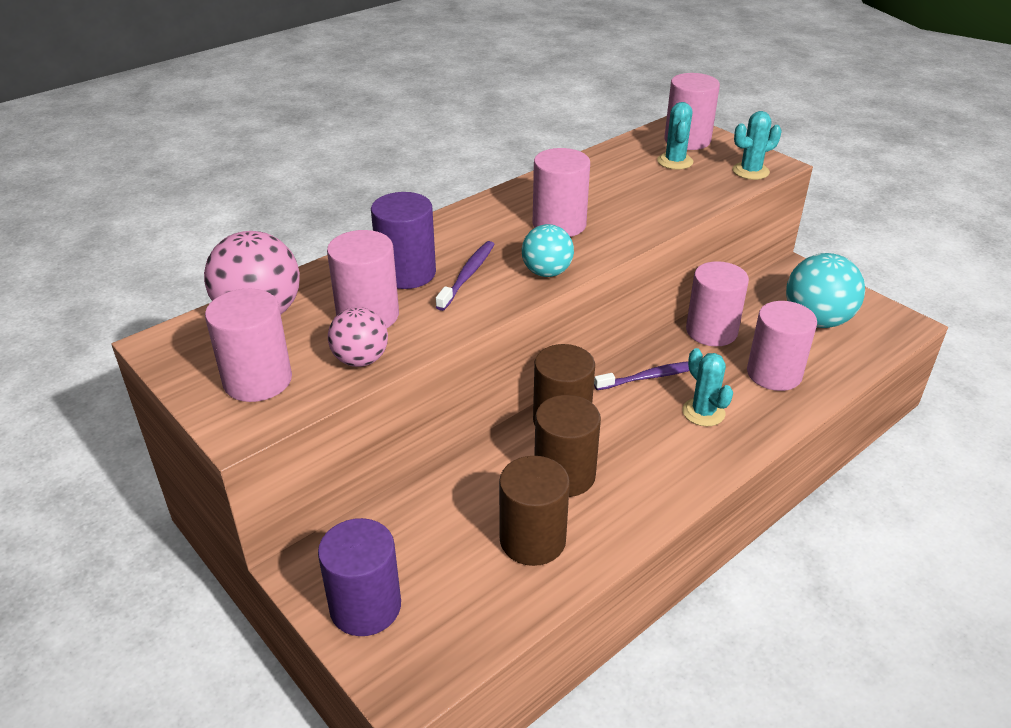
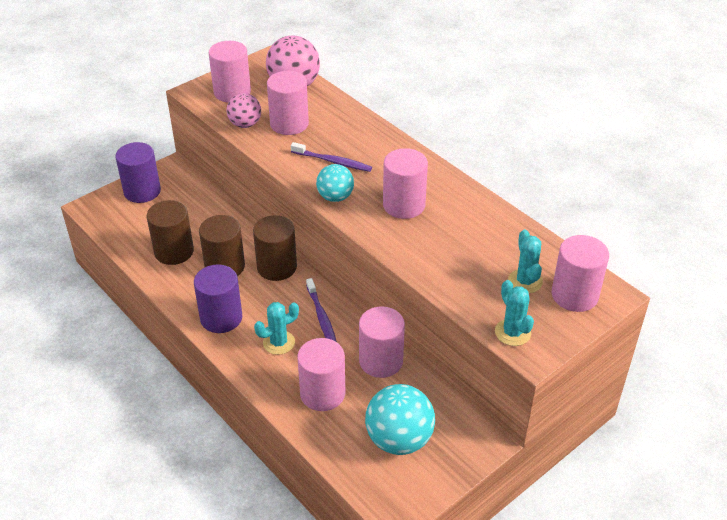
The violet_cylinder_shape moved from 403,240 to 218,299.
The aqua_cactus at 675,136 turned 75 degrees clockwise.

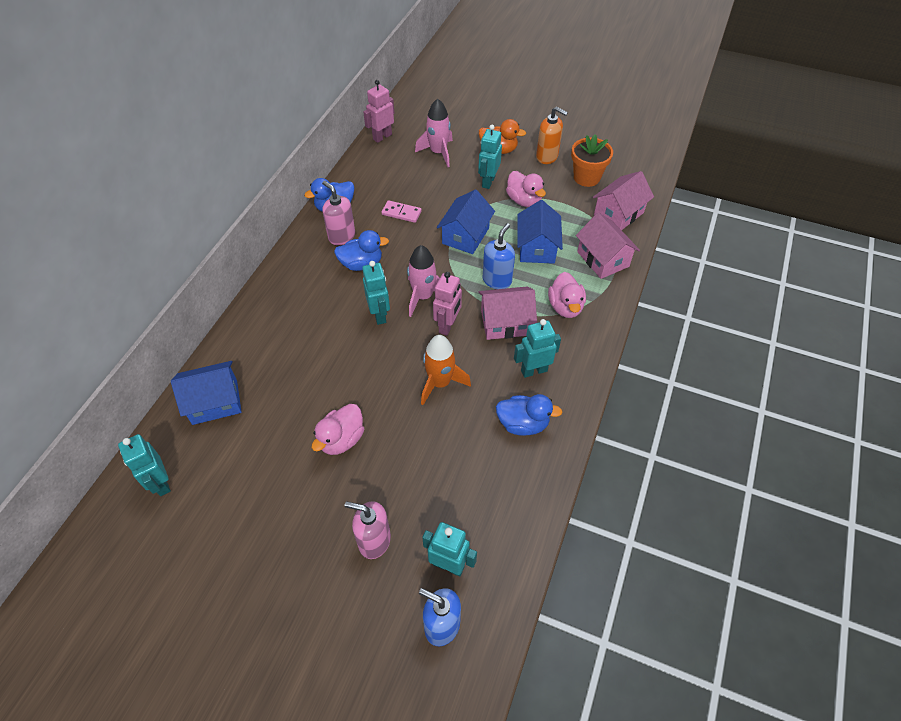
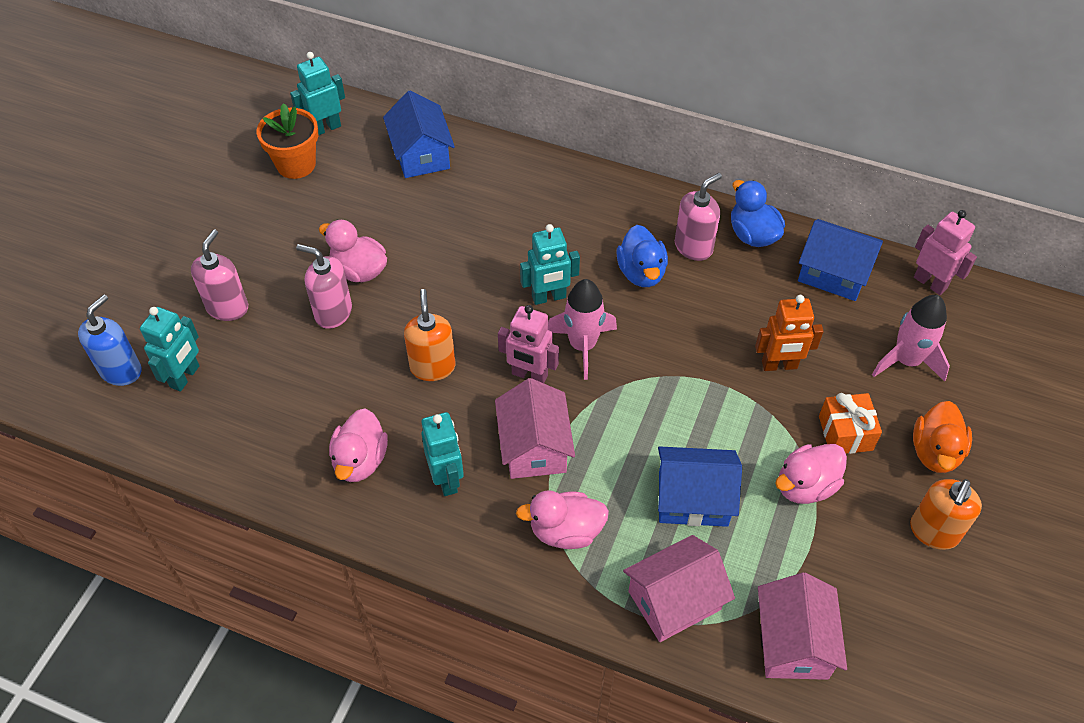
The orange_potted_plant moved from 592,160 to 287,141.
The rosy_pump_bottle at 324,286 appeared.
The royal_blue_duck at 529,415 became the rosy_duck at 358,445.
The orange_rocket at 446,370 was replaced by the orange_pump_bottle at 430,335.
The orange_robot_figure at 789,333 appeared.
The rosy_cottage at 623,200 turned 45 degrees clockwise.
The royal_blue_cottage moved from 466,221 to 840,260.
The aqua_robot_figure at 490,157 was replaced by the orange_gift at 850,423.
The rosy_domino_piece at 401,211 disappeared.
The royal_blue_pump_bottle at 498,256 disappeared.

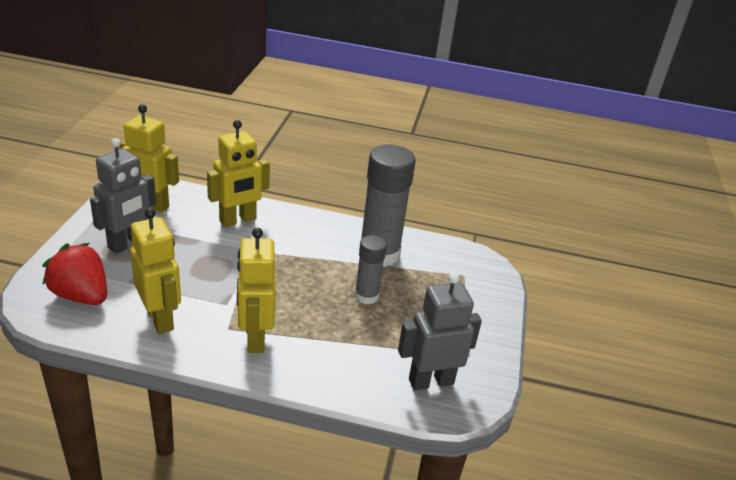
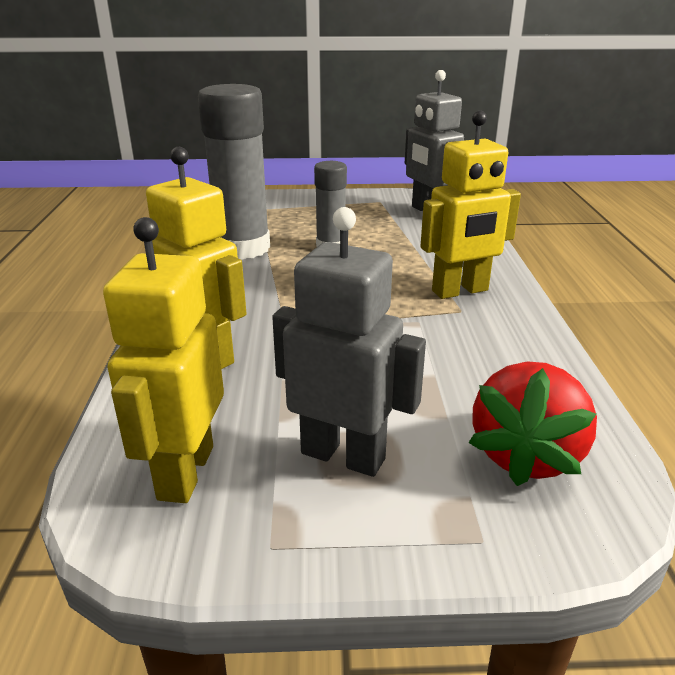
The golden_robot_figure at 155,271 disappeared.

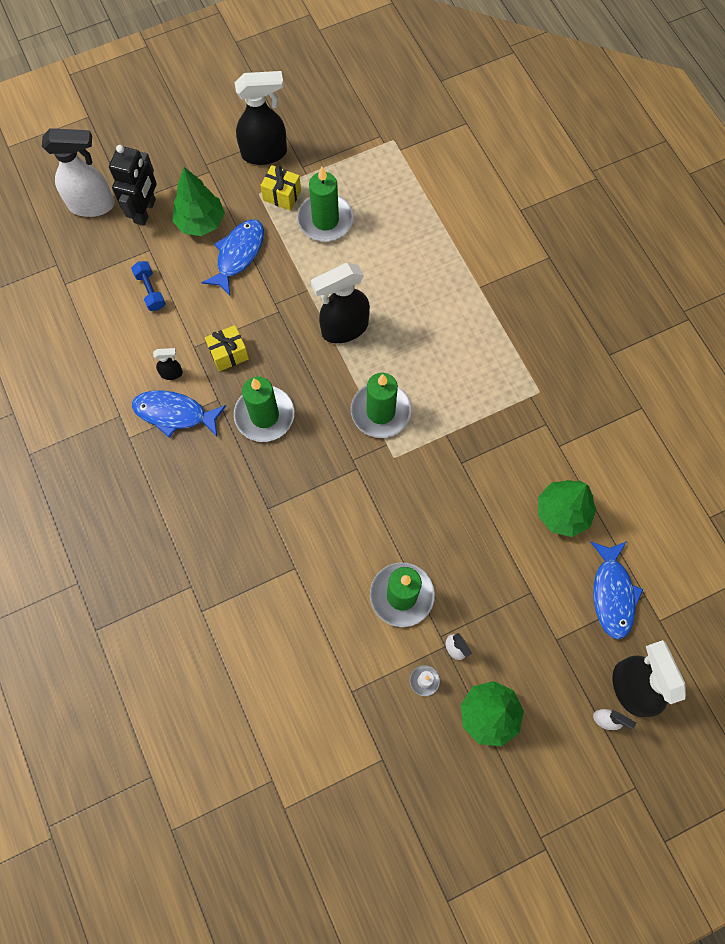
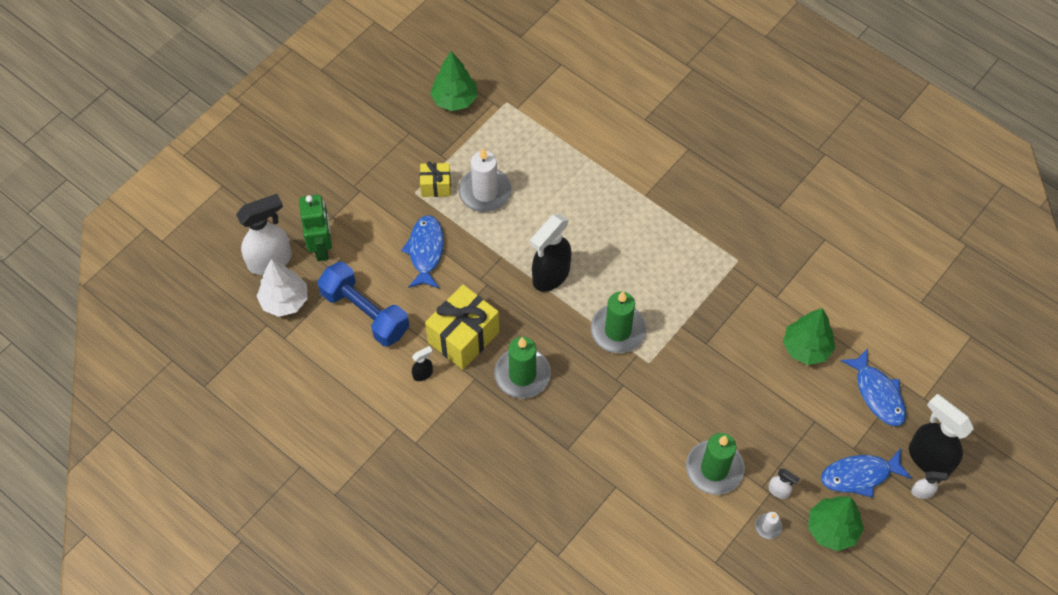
The white_tree at 282,288 appeared.
The ebony_robot_figure at 133,185 became the emerald_robot_figure at 315,228.
The royal_blue_dumbbell at 148,286 changed to 2.05 times the size.
The golden_gift at 227,348 changed to 1.82 times the size.
The emerald_tree moved from 198,201 to 453,81.
The emerald_candle at 325,204 became the white_candle at 485,180.
The royal_blue_fish moved from 179,413 to 866,473.
The ebony_spray_bottle at 261,118 disappeared.

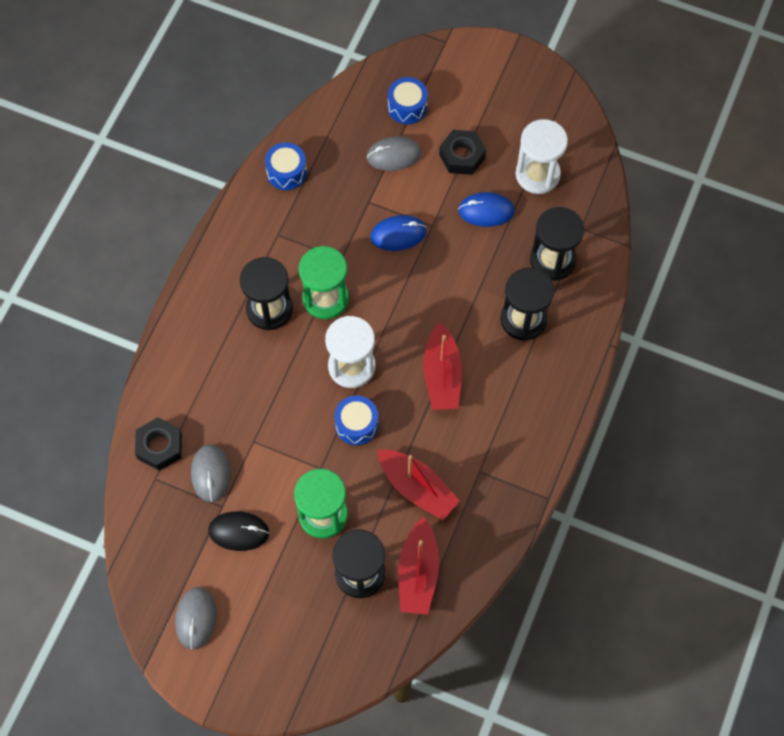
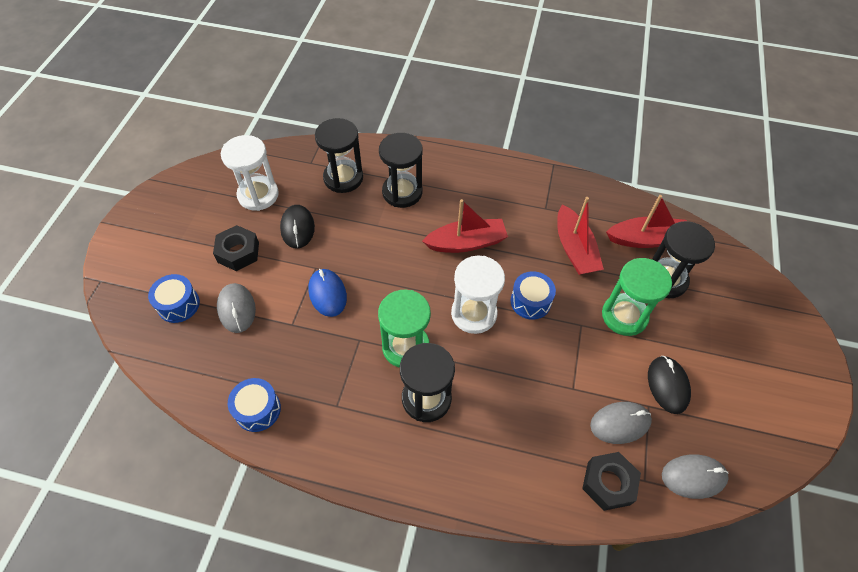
The royal_blue_mouse at 486,209 became the ebony_mouse at 297,226.
The scarlet_sailboat at 419,485 turned 135 degrees clockwise.
The ash-grey_mouse moved from 196,618 to 695,476.

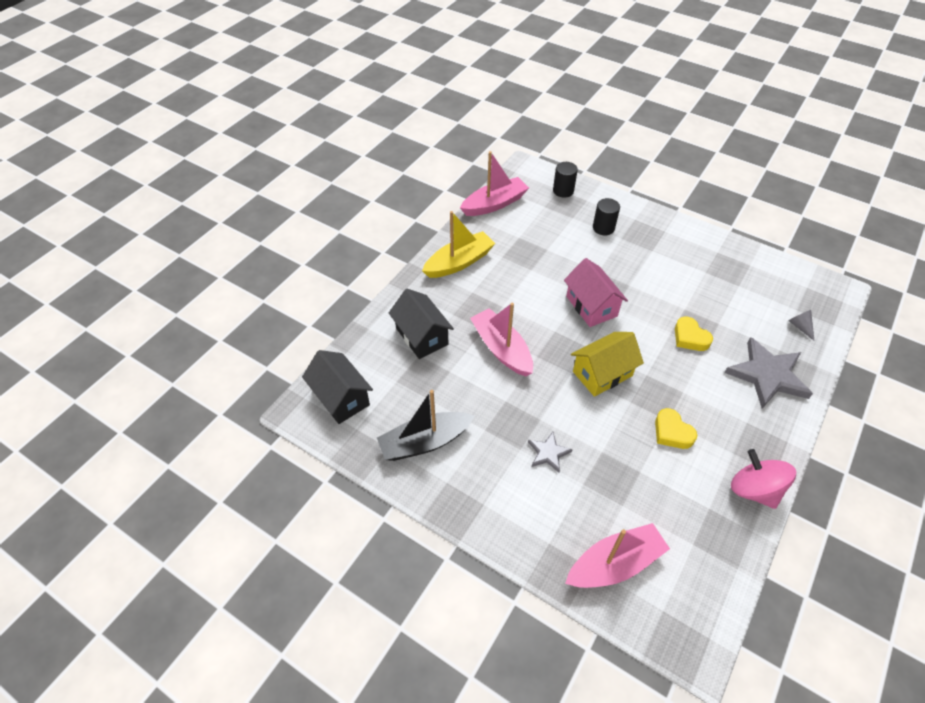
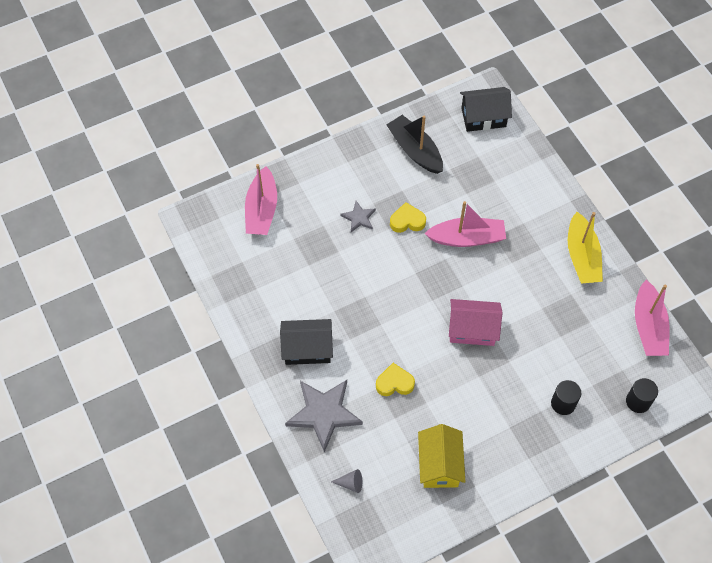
The ebony_cottage moved from 421,324 to 306,342.
The ebony_sailboat at 425,425 turned 45 degrees counterclockwise.
The golden_love_heart moved from 676,428 to 408,217.
The golden_cottage moved from 607,364 to 441,456.
The rosy_toy_top at 763,479 disappeared.

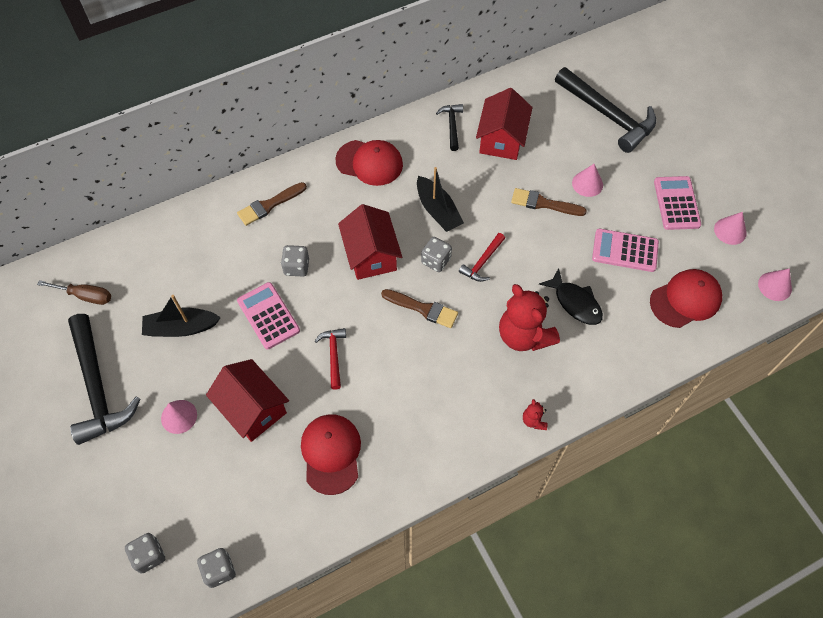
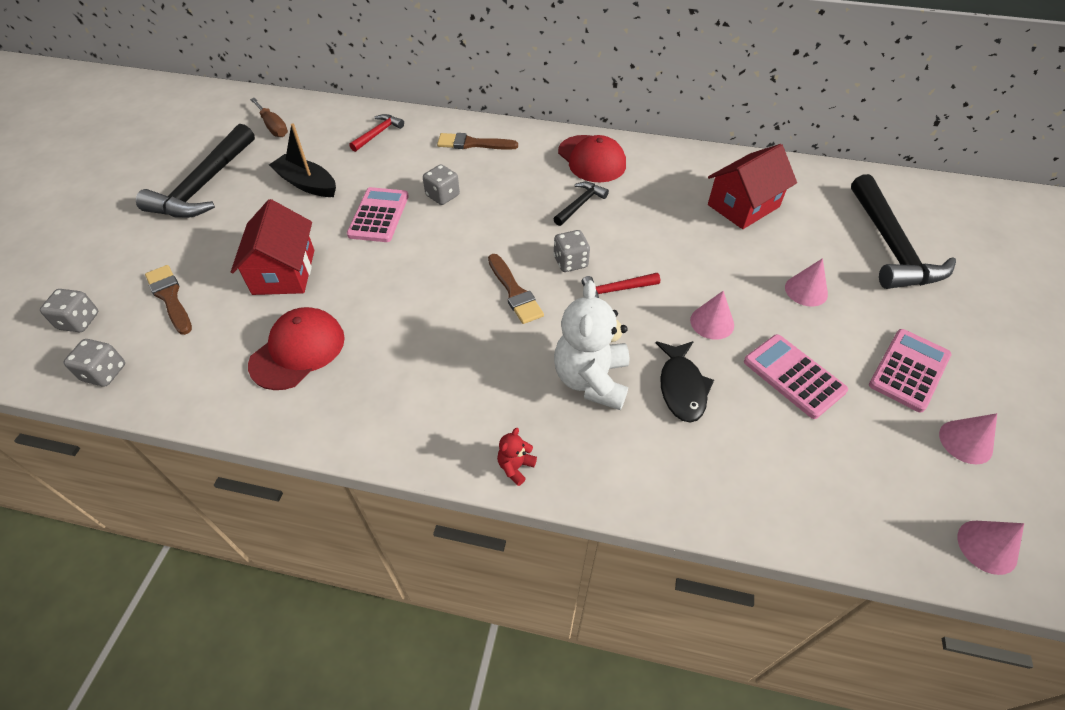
The dark_brown_paint_brush moved from 549,202 to 168,300.
The scarlet_hammer moved from 330,359 to 376,133.
The ebony_hammer moved from 449,127 to 581,204.
The scarlet_teddy at 529,317 became the white_teddy at 591,345.
The rosy_cone_shape moved from 179,417 to 712,315.
The scarlet_cottage at 370,242 disappeared.
The ebony_sailboat at 440,199 disappeared.
The scarlet_cap at 686,298 disappeared.

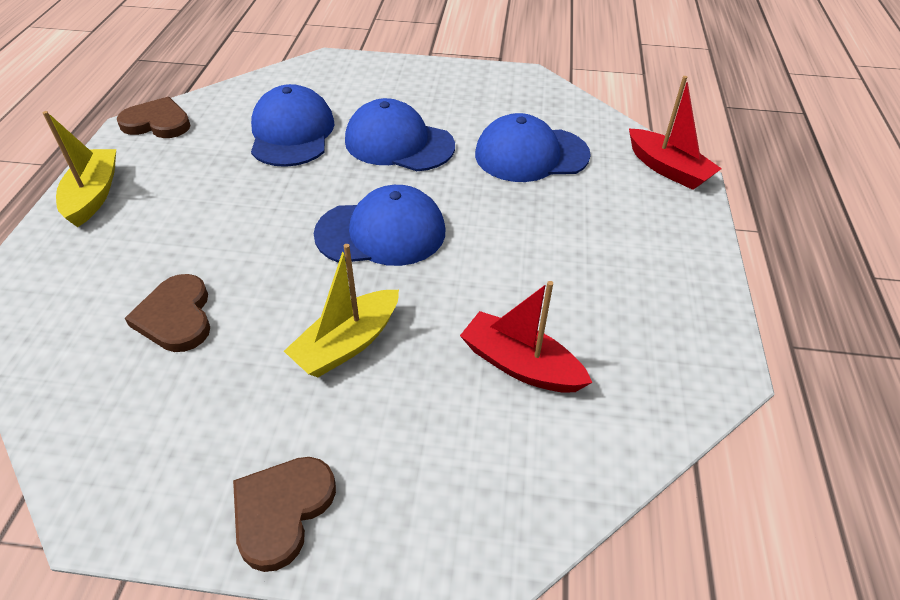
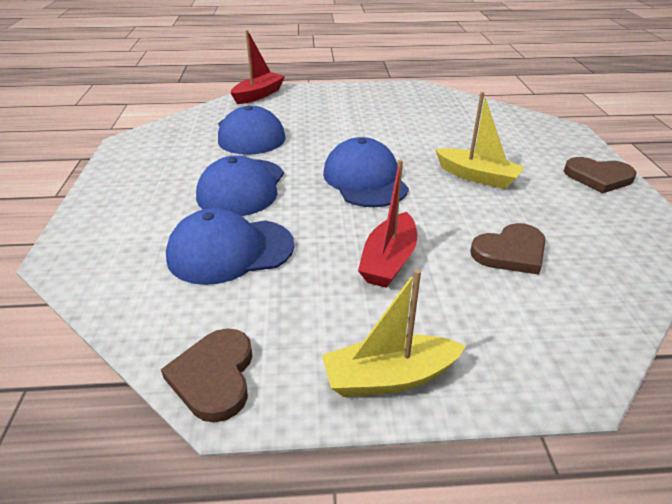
The scarlet_sailboat moved from 526,337 to 387,224.

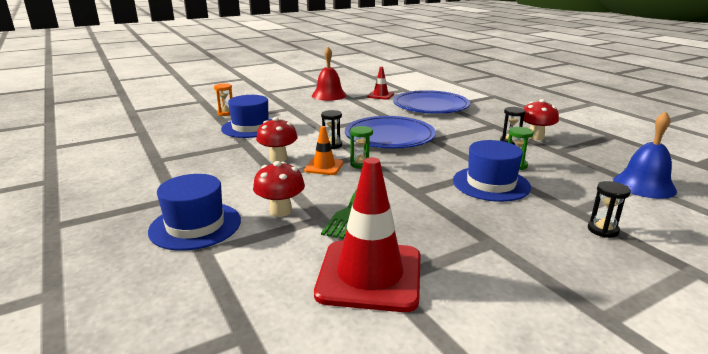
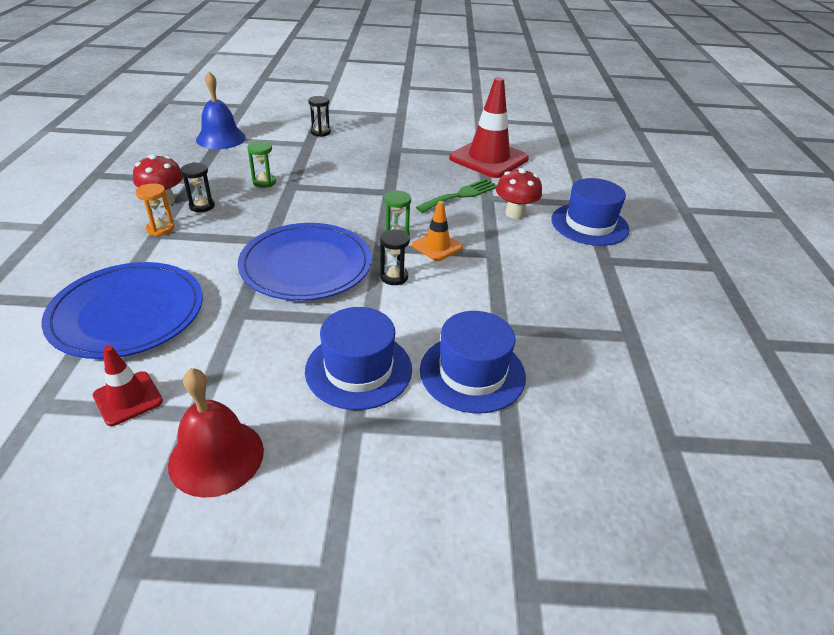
The orange_sandglass moved from 223,99 to 155,209.
The royal_blue_hat moved from 492,171 to 358,358.
The scarlet_mushroom at 277,139 disappeared.

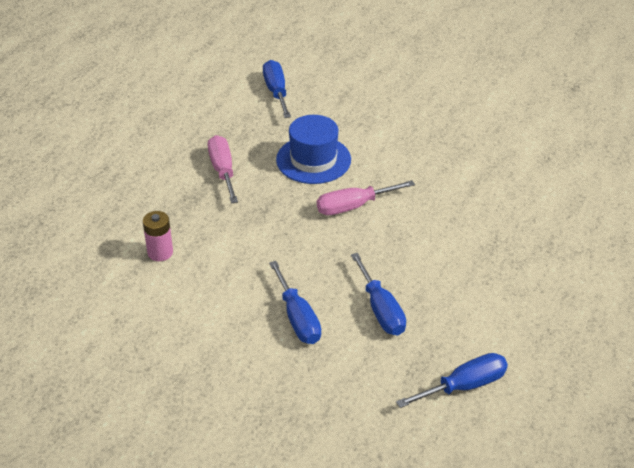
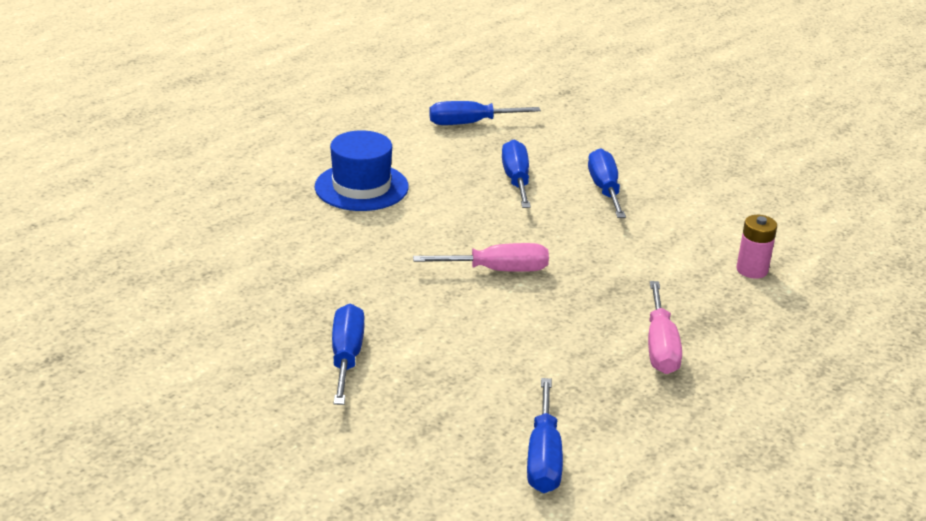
The royal_blue_hat moved from 313,149 to 362,170.
The royal_blue_screwdriver at 348,354 appeared.

